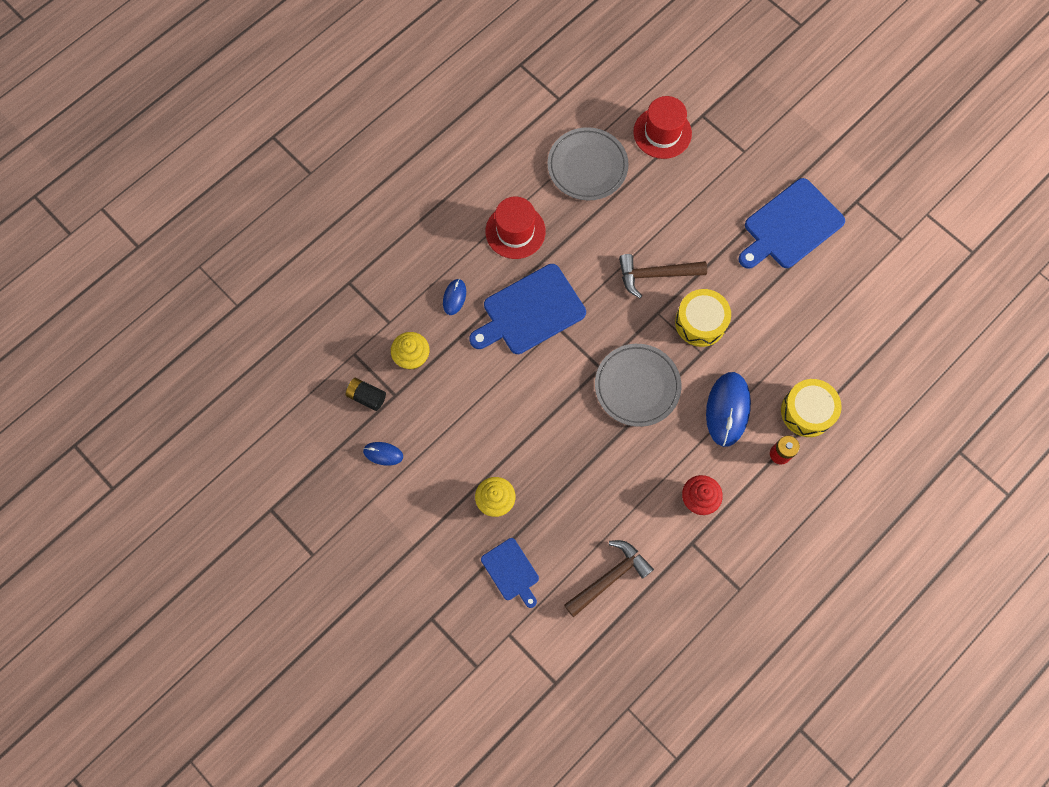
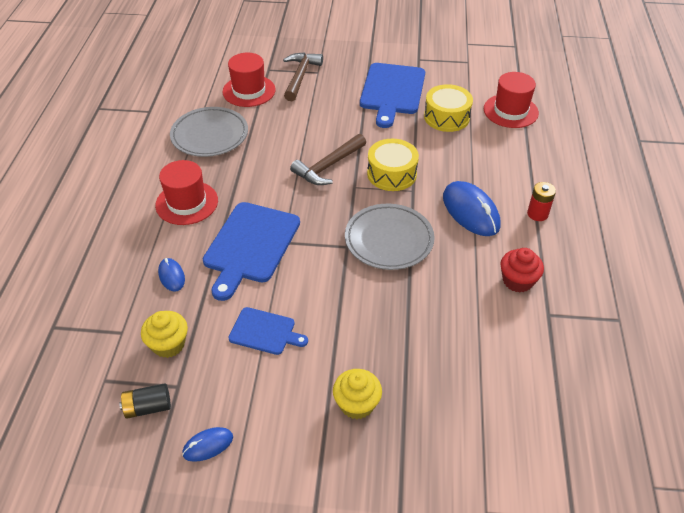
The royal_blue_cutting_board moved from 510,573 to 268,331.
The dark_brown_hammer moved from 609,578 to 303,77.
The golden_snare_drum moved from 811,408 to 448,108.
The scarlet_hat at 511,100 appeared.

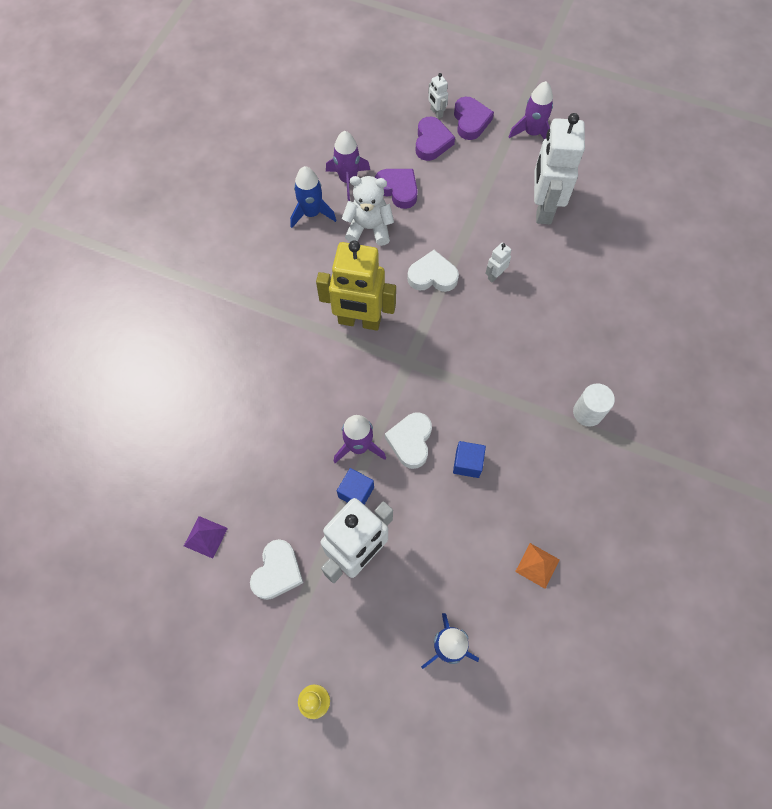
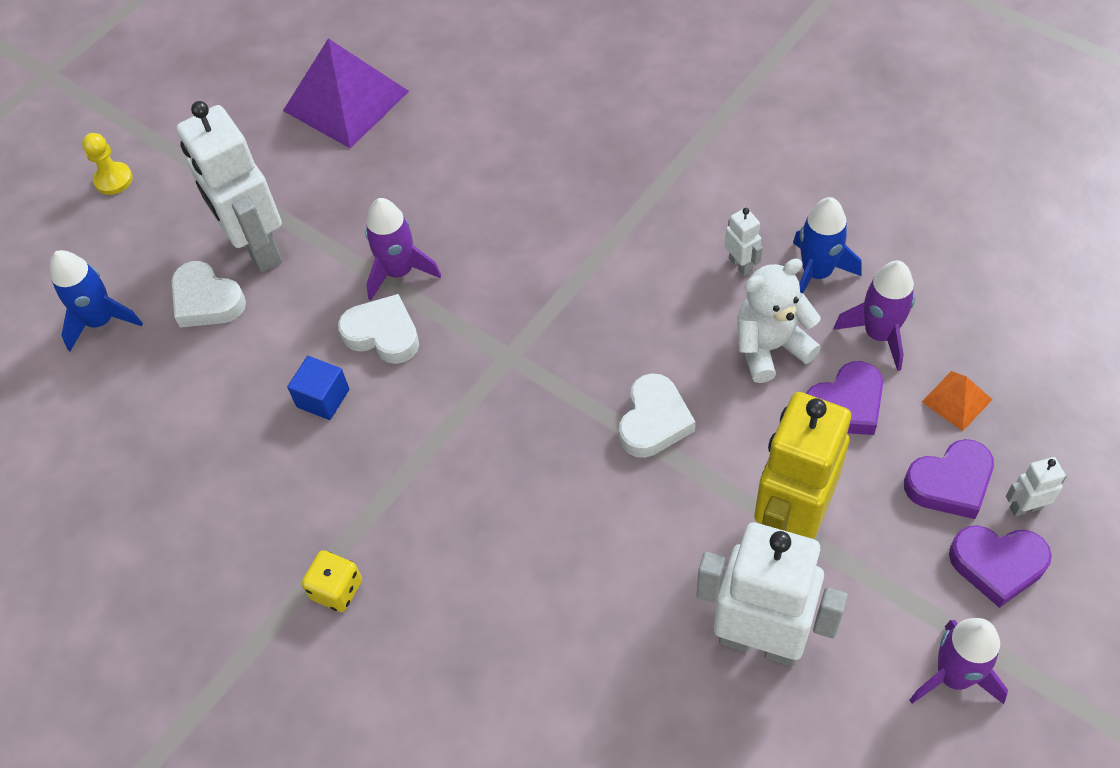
The white_love_heart moved from 277,569 to 209,294.
The violet_solid_pyramid at 206,537 changed to 2.19 times the size.
The white_cylinder_shape at 594,405 was replaced by the golden_dice at 332,581.
The white_robot_figure moved from 498,262 to 744,242.
The white_teddy at 368,211 turned 135 degrees counterclockwise.
The golden_robot_figure moved from 356,285 to 802,465.
The violet_love_heart at 435,138 turned 45 degrees counterclockwise.
The orange_solid_pyramid moved from 537,566 to 957,401.
The royal_blue_cube at 355,486 disappeared.

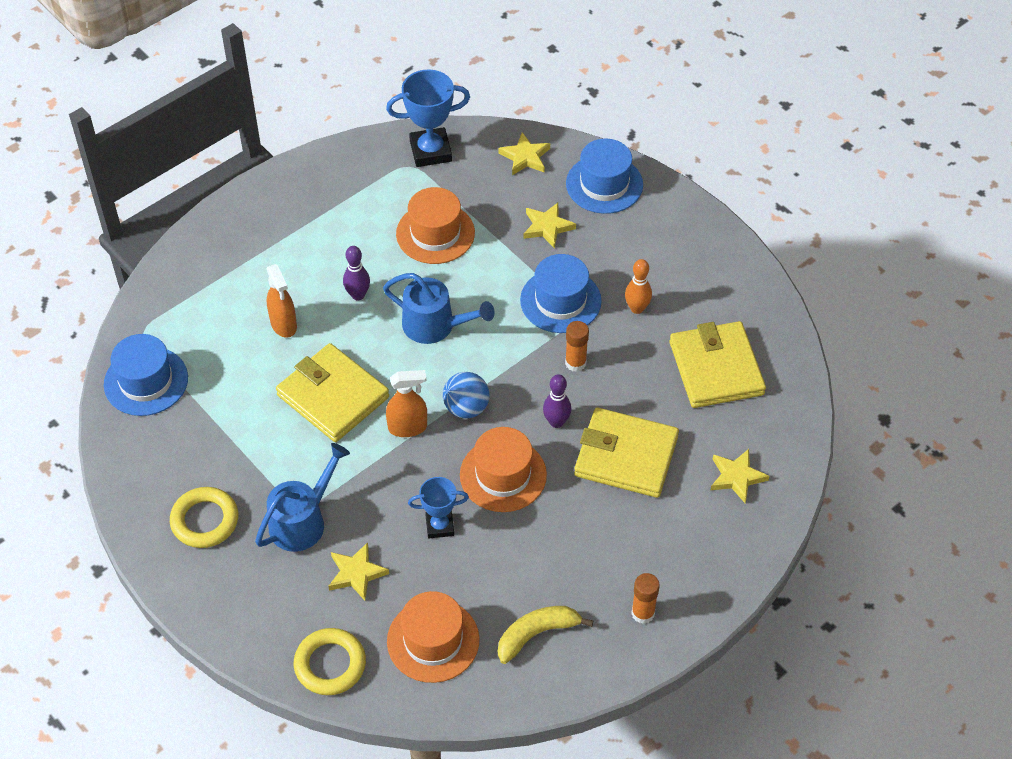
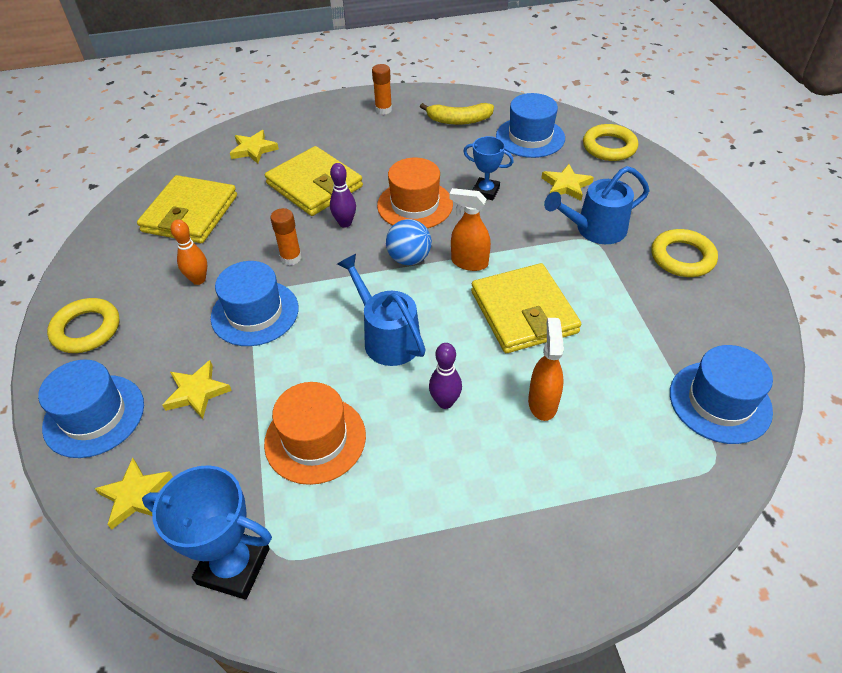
The golden_torus at 83,325 appeared.
The orange_hat at 433,637 became the royal_blue_hat at 530,125.

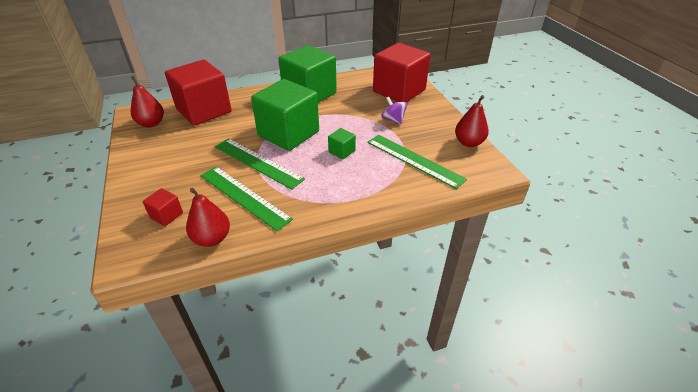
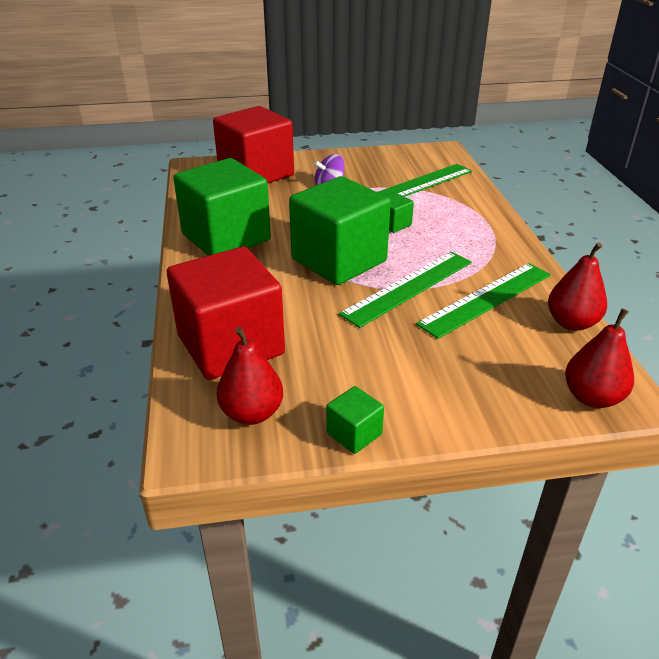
The emerald_cube at 355,420 appeared.
The scarlet_pear_fruit moved from 472,121 to 599,358.
The scarlet_cube at 163,207 disappeared.

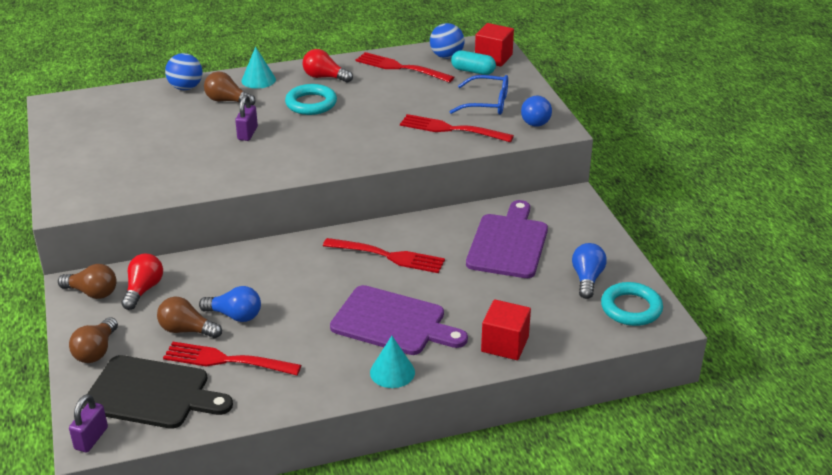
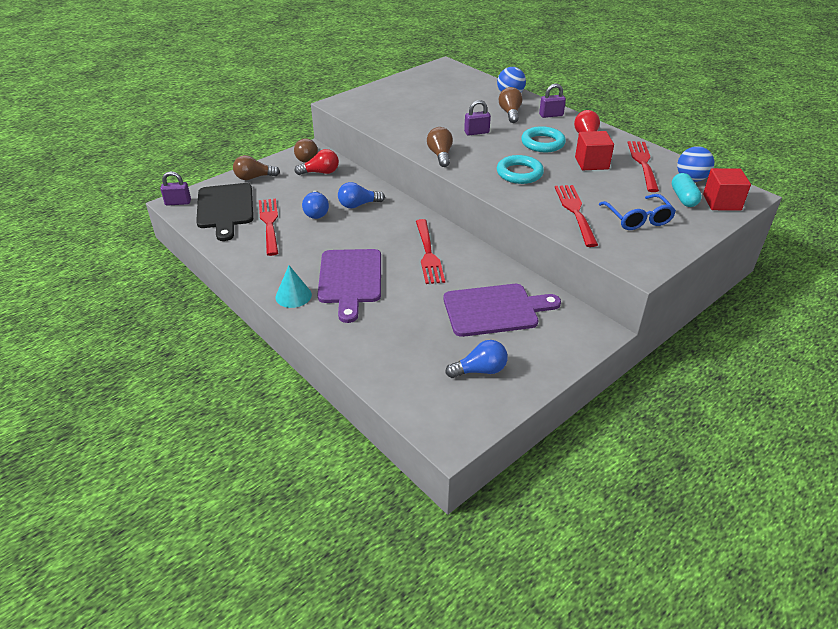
The royal_blue_light_bulb moved from 536,111 to 361,195.
The dark_brown_light_bulb moved from 189,317 to 440,147.
The aqua_torus moved from 632,304 to 520,169.
The aqua_cone_shape at 258,68 was replaced by the violet_lock at 552,101.
The scarlet_cube moved from 506,329 to 594,150.

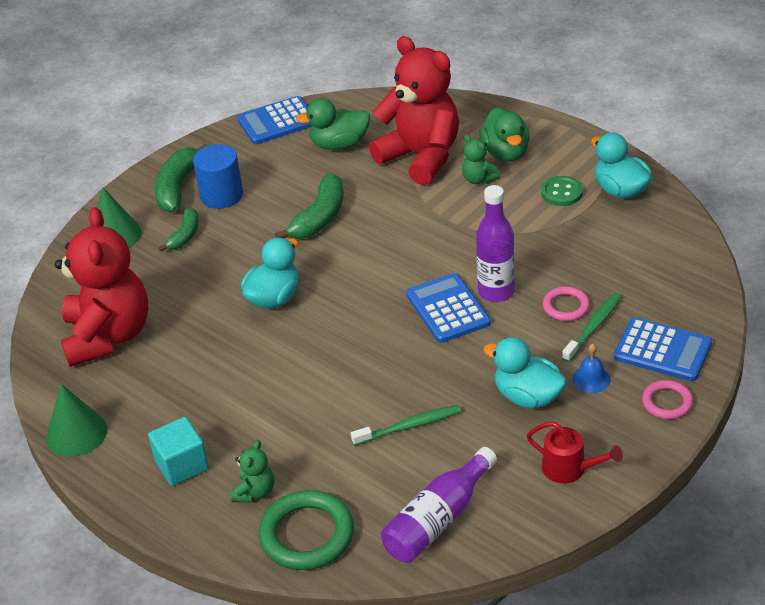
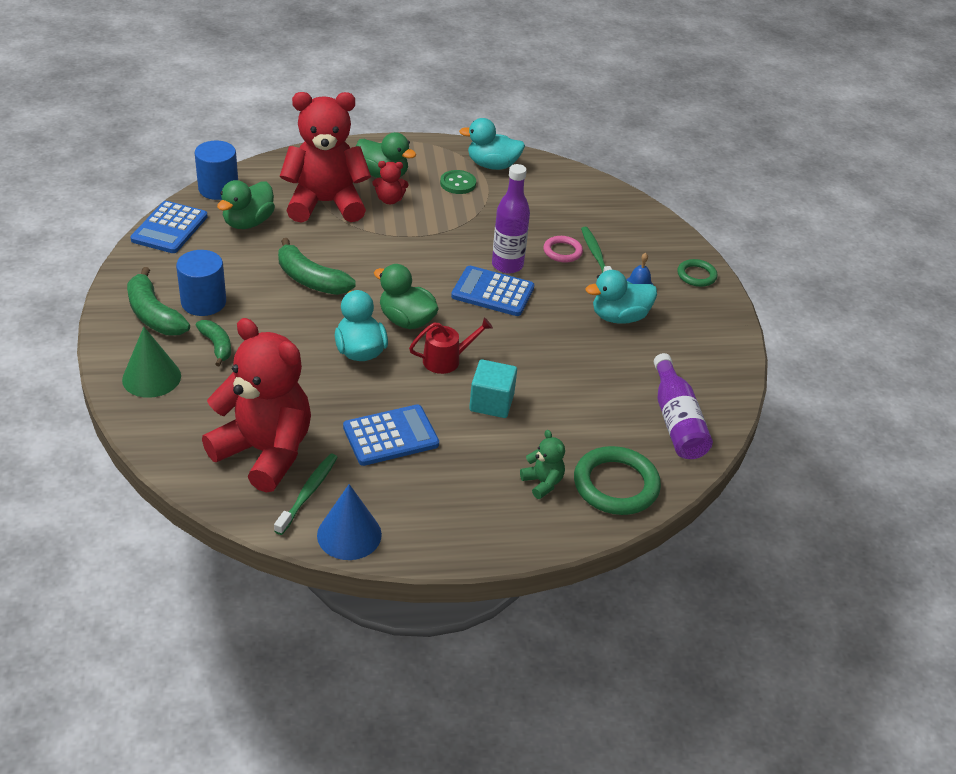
The royal_blue_cylinder_shape at 216,170 appeared.
The emerald_toothbrush moved from 406,425 to 306,494.
The emerald_banana_fruit at 309,206 turned 150 degrees clockwise.
The emerald_cone_shape at 76,420 became the royal_blue_cone_shape at 349,522.
The royal_blue_calculator moved from 663,349 to 391,435.
The emerald_teddy at 481,159 became the scarlet_teddy at 390,182.
The emerald_duck at 406,296 appeared.
The scarlet_sprinkling_can moved from 575,452 to 451,345.
The aqua_cube moved from 178,451 to 493,388.
The rosy_torus at 667,399 became the emerald_torus at 697,273.

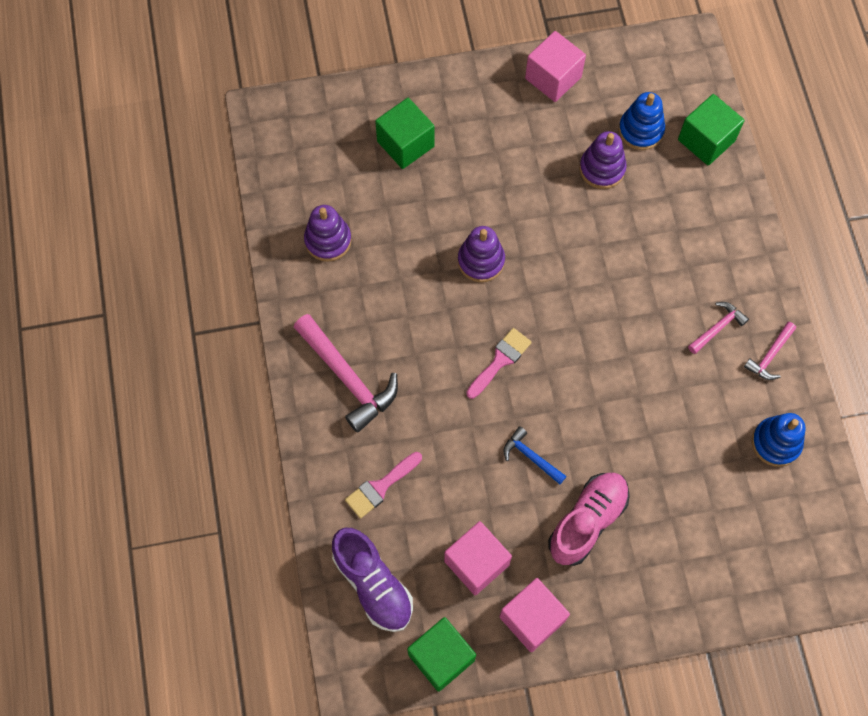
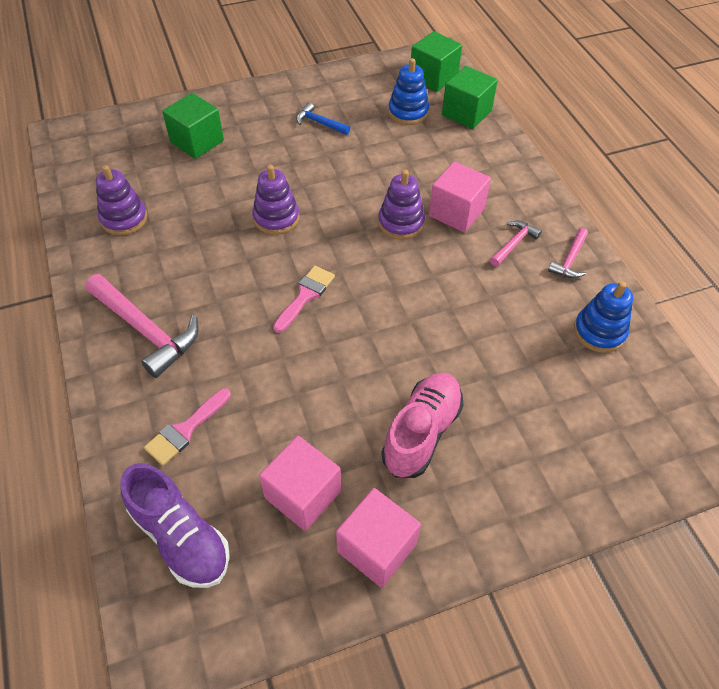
The royal_blue_hammer moved from 535,455 to 323,118.
The violet_stacking_toy moved from 603,160 to 401,205.
The emerald_cube moved from 441,654 to 436,61.
The rosy_cube moved from 555,66 to 460,196.

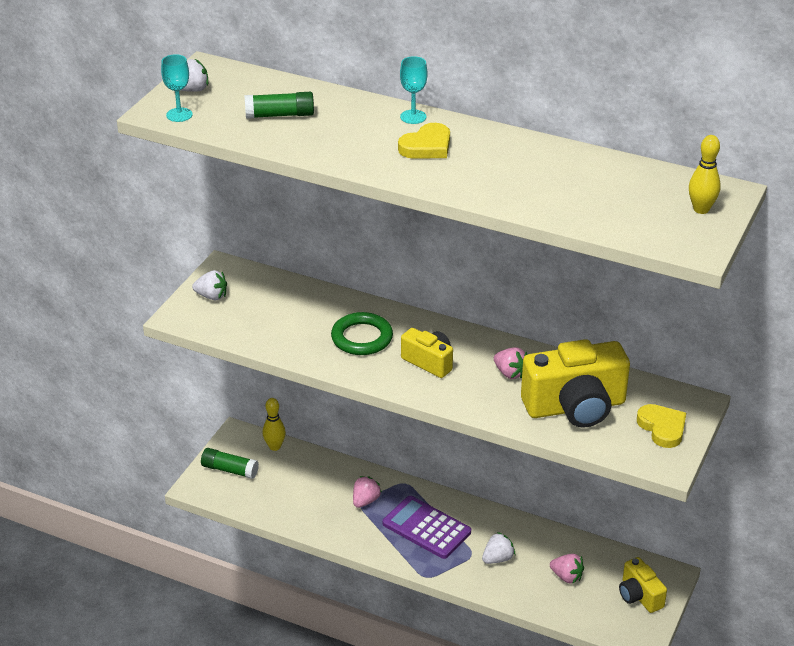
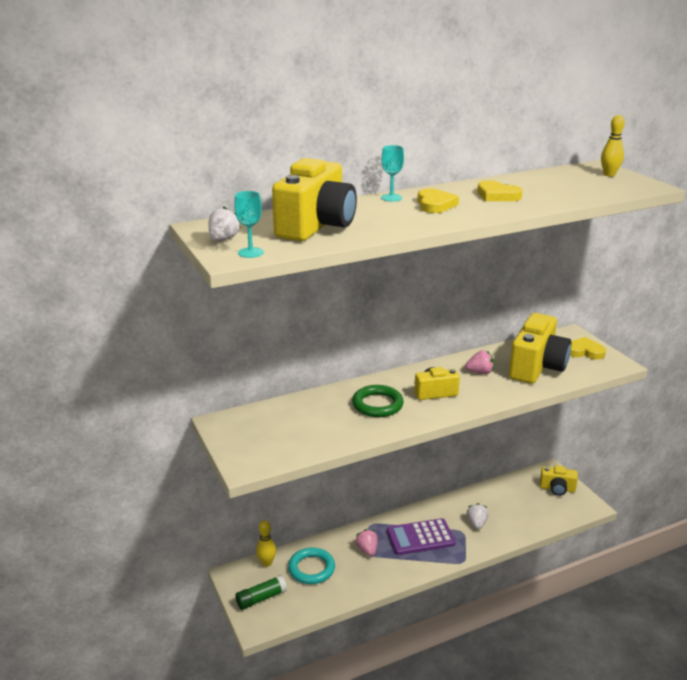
The emerald_stick_of_glue at 279,105 was replaced by the golden_photo_camera at 314,199.
The aqua_torus at 311,565 appeared.
The golden_love_heart at 499,190 appeared.
The white_toy_strawberry at 209,285 disappeared.
The rosy_toy_strawberry at 567,569 disappeared.

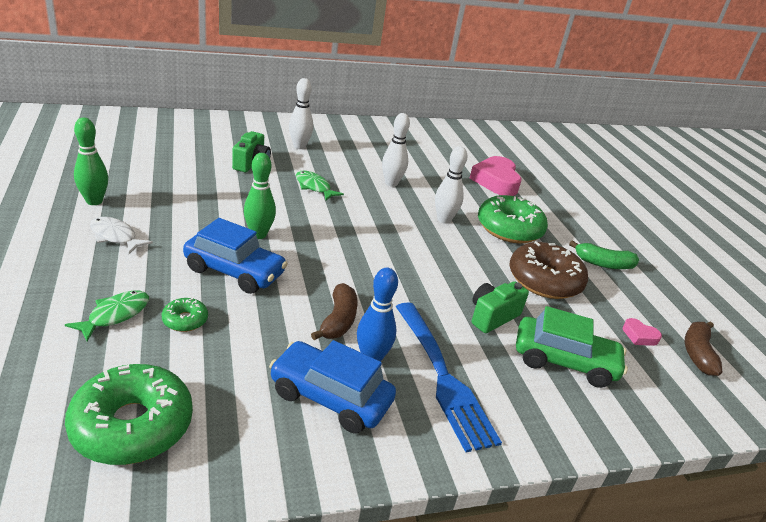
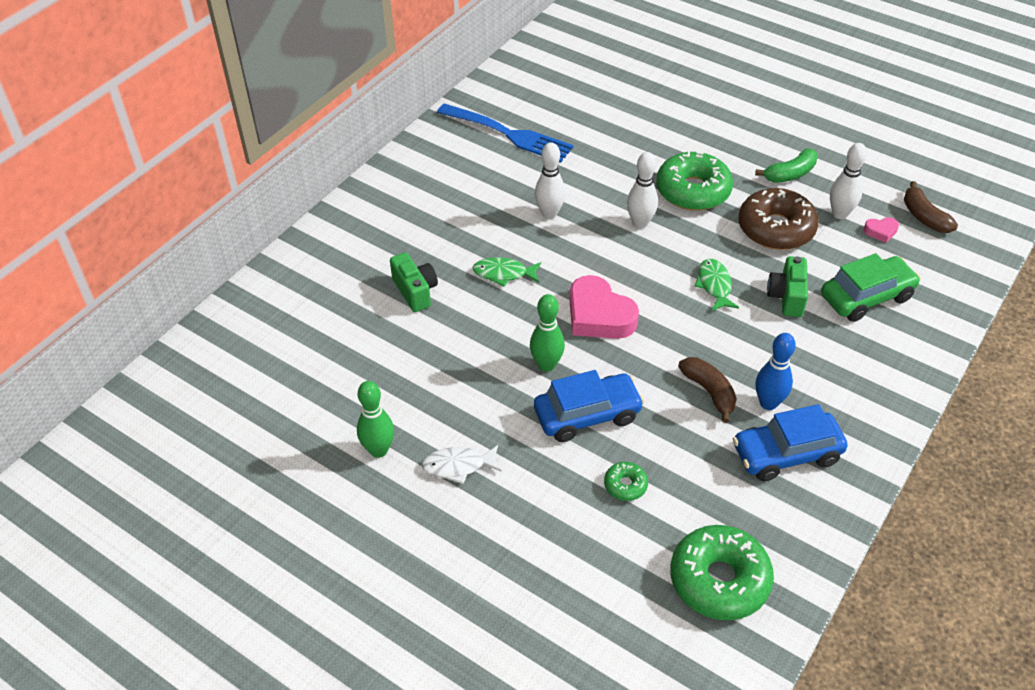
The royal_blue_fork moved from 449,377 to 505,133.
The rosy_love_heart moved from 495,176 to 604,307.
The emerald_fish moved from 107,315 to 716,285.
The white_skittle moved from 301,113 to 848,181.

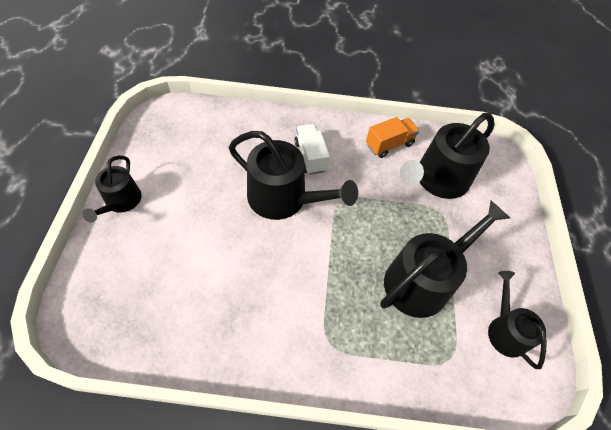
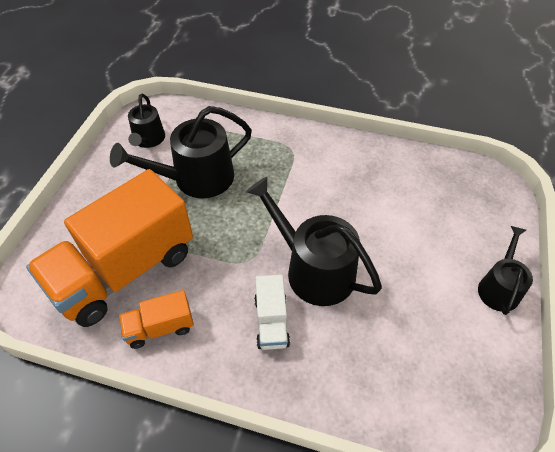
The ebony_sprinkling_can at 447,156 was replaced by the orange_truck at 109,248.

